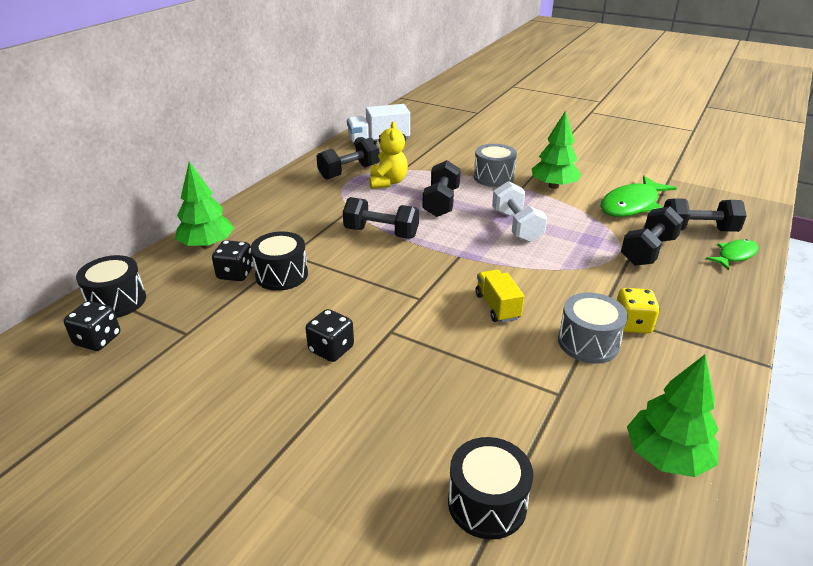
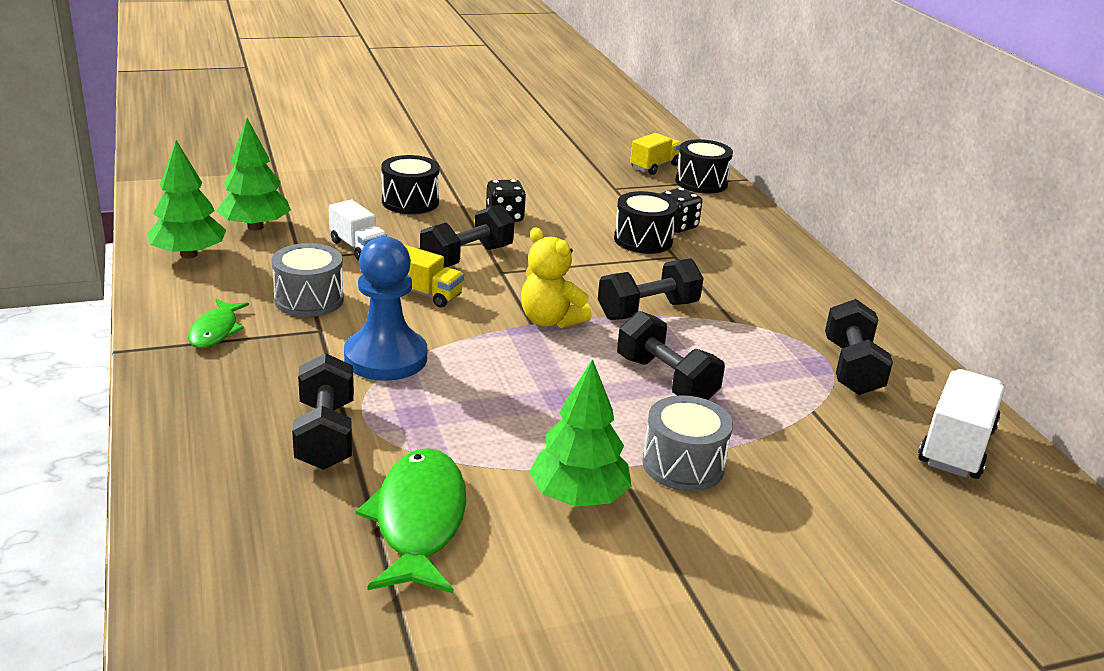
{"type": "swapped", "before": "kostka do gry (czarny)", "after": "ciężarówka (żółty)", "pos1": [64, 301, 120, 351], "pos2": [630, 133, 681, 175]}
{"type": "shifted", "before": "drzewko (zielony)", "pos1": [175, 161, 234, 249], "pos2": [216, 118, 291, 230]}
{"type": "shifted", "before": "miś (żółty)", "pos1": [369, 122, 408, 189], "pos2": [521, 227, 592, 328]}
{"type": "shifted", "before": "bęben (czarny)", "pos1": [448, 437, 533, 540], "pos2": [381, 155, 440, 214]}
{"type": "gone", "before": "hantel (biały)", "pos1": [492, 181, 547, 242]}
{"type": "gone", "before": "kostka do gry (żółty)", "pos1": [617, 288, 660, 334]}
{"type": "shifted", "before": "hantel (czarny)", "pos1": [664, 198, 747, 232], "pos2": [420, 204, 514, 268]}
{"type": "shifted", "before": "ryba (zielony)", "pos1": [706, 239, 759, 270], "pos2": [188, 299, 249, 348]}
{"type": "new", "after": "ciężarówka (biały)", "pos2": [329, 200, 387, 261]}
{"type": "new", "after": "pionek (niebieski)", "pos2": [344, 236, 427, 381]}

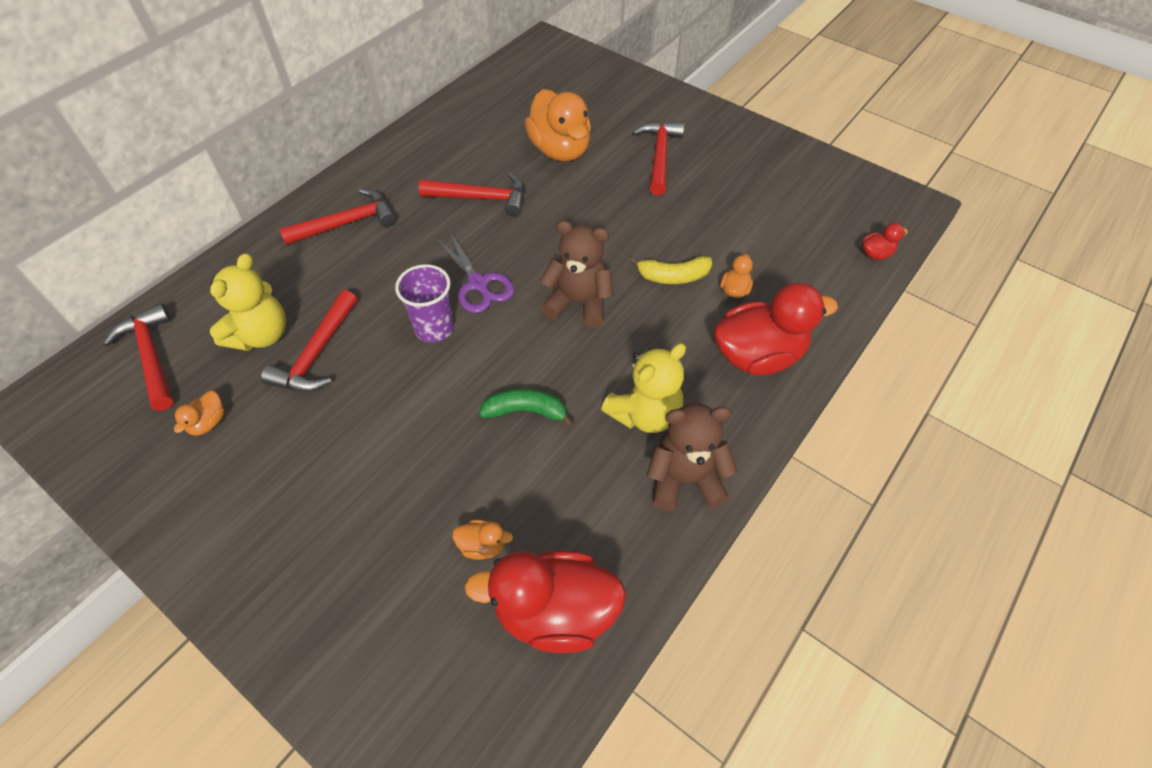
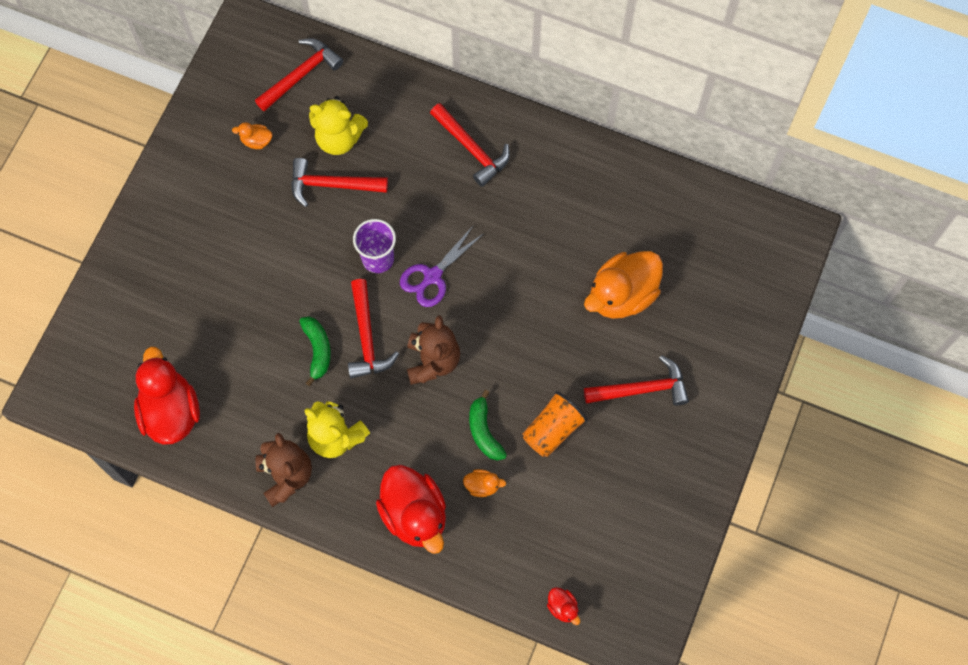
{"type": "shifted", "before": "młotek (czerwony)", "pos1": [419, 172, 525, 217], "pos2": [348, 279, 399, 378]}
{"type": "gone", "before": "kaczka (pomarańczowy)", "pos1": [452, 520, 513, 560]}
{"type": "repainted", "before": "banan (żółty)", "after": "banan (zielony)", "pos1": [630, 256, 712, 284], "pos2": [469, 390, 507, 461]}
{"type": "new", "after": "szklanka (pomarańczowy)", "pos2": [522, 391, 587, 457]}

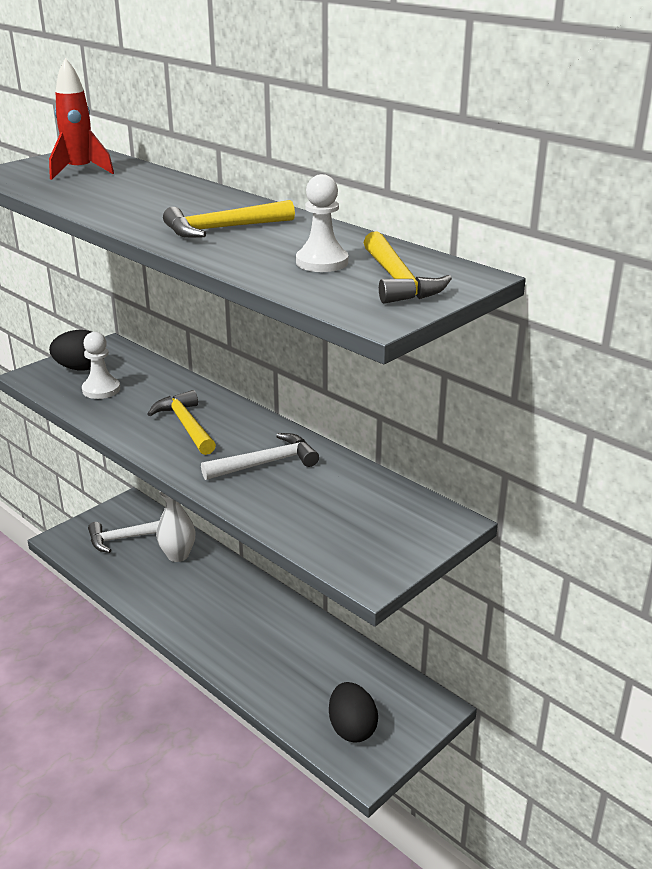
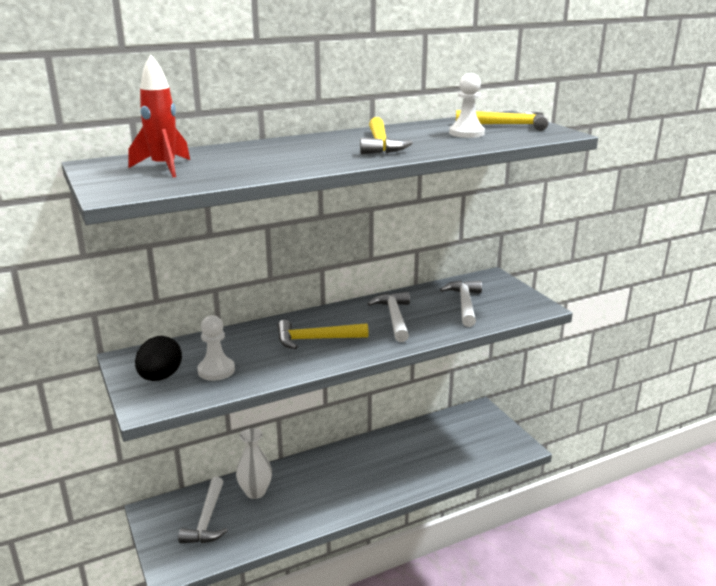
{"type": "gone", "before": "jajko (czarny)", "pos1": [329, 682, 378, 743]}
{"type": "new", "after": "młotek (biały)", "pos2": [440, 281, 482, 327]}

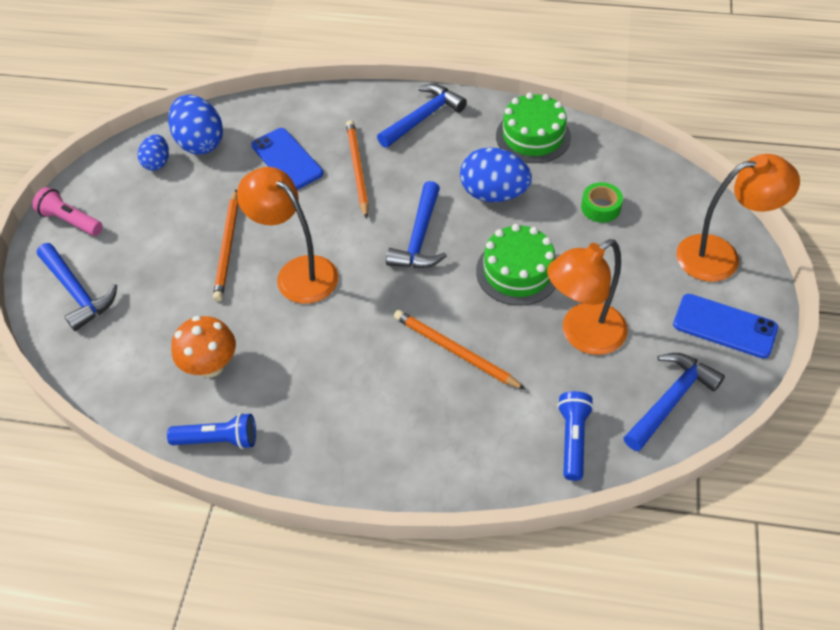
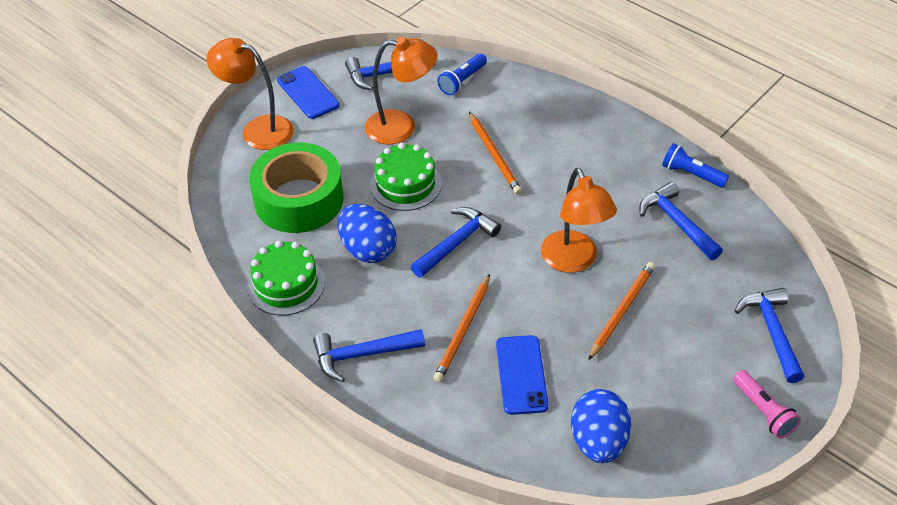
{"type": "gone", "before": "jajko (niebieski)", "pos1": [138, 134, 169, 171]}
{"type": "swapped", "before": "grzyb (pomarańczowy)", "after": "młotek (niebieski)", "pos1": [171, 316, 236, 378], "pos2": [639, 182, 723, 260]}
{"type": "scaled", "before": "taśma klejąca (zielony)", "pos1": [581, 182, 623, 223], "pos2": [249, 143, 344, 233], "scale": 2.48}

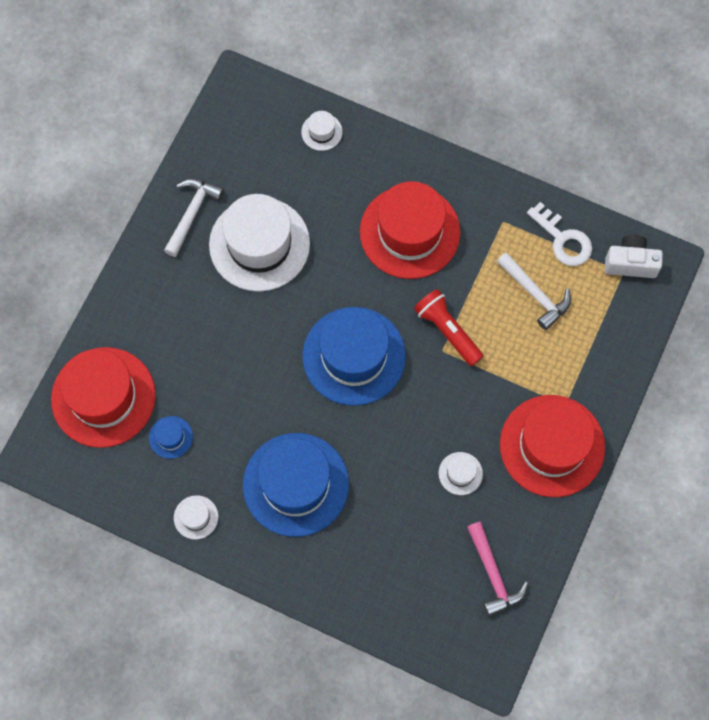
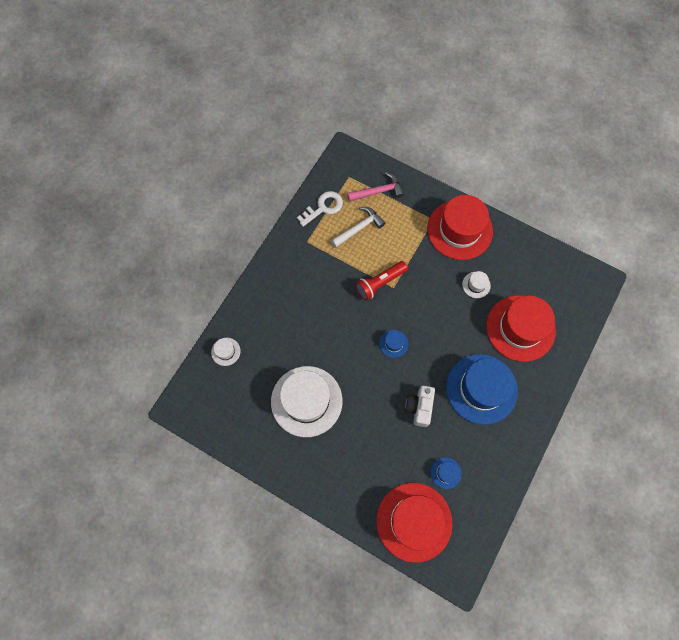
{"type": "gone", "before": "młotek (biały)", "pos1": [164, 179, 224, 257]}
{"type": "gone", "before": "kapelusz (biały)", "pos1": [174, 495, 218, 539]}
{"type": "scaled", "before": "kapelusz (niebieski)", "pos1": [302, 307, 406, 406], "pos2": [379, 330, 408, 358], "scale": 0.42}
{"type": "shifted", "before": "kapelusz (czerwony)", "pos1": [360, 181, 460, 279], "pos2": [486, 295, 556, 362]}
{"type": "shifted", "before": "młotek (różowy)", "pos1": [467, 522, 529, 617], "pos2": [347, 172, 404, 202]}
{"type": "shifted", "before": "aparat fotograficzny (biały)", "pos1": [605, 235, 663, 278], "pos2": [405, 386, 435, 427]}

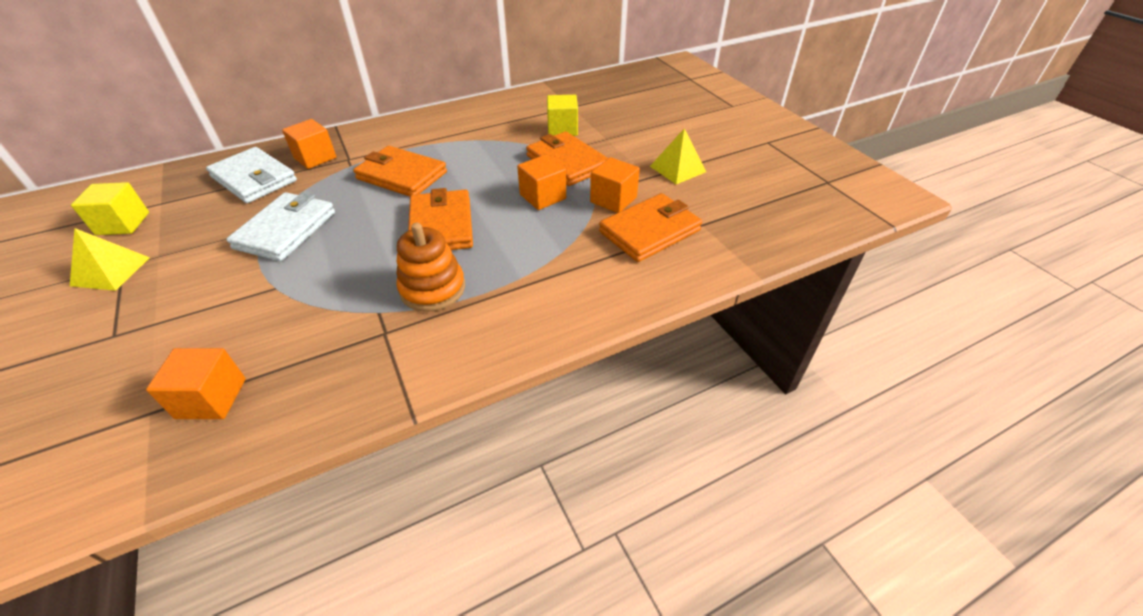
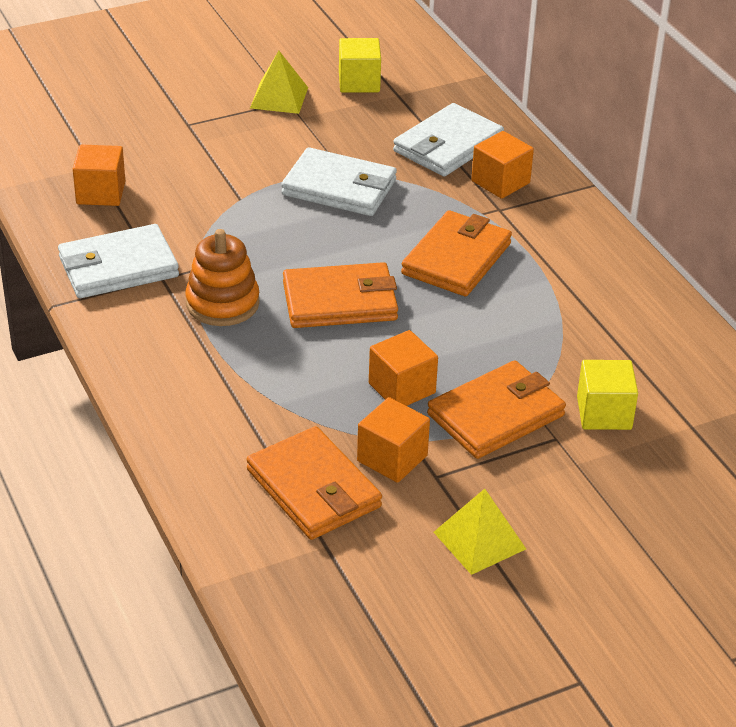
{"type": "new", "after": "portfel (biały)", "pos2": [58, 224, 179, 298]}

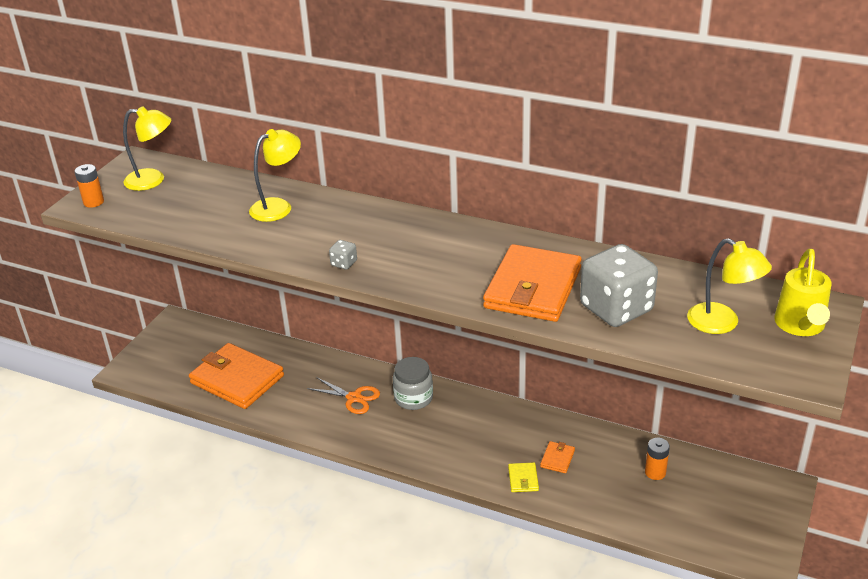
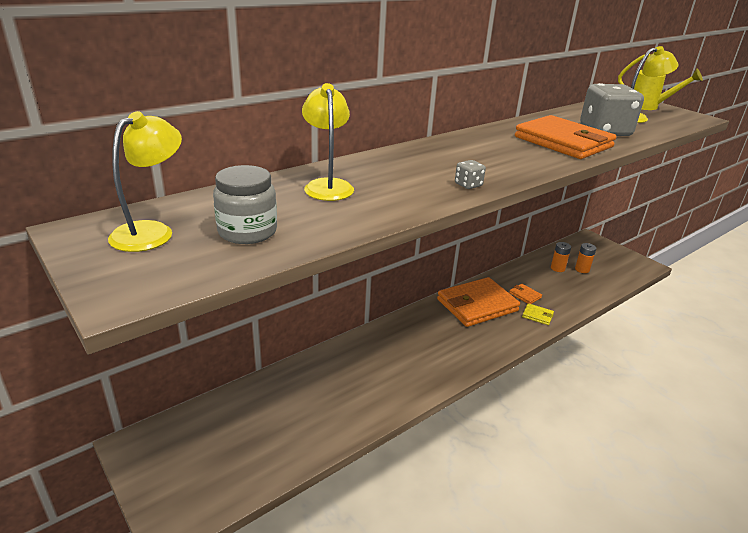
{"type": "shifted", "before": "bateria (pomarańczowy)", "pos1": [74, 164, 104, 208], "pos2": [575, 243, 596, 273]}
{"type": "shifted", "before": "portfel (pomarańczowy)", "pos1": [189, 343, 284, 409], "pos2": [437, 277, 520, 327]}
{"type": "gone", "before": "nożyczki (pomarańczowy)", "pos1": [307, 377, 380, 414]}
{"type": "shifted", "before": "słoik (szary)", "pos1": [393, 357, 433, 410], "pos2": [213, 165, 277, 244]}

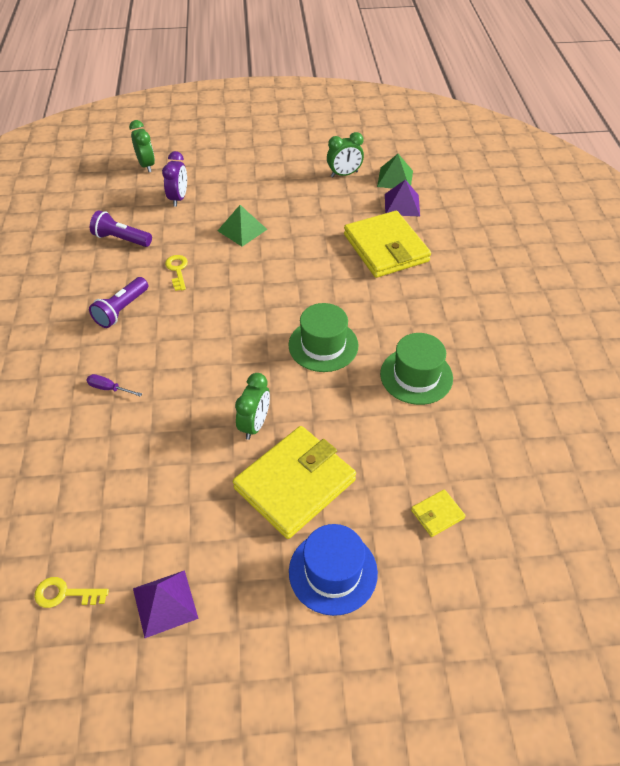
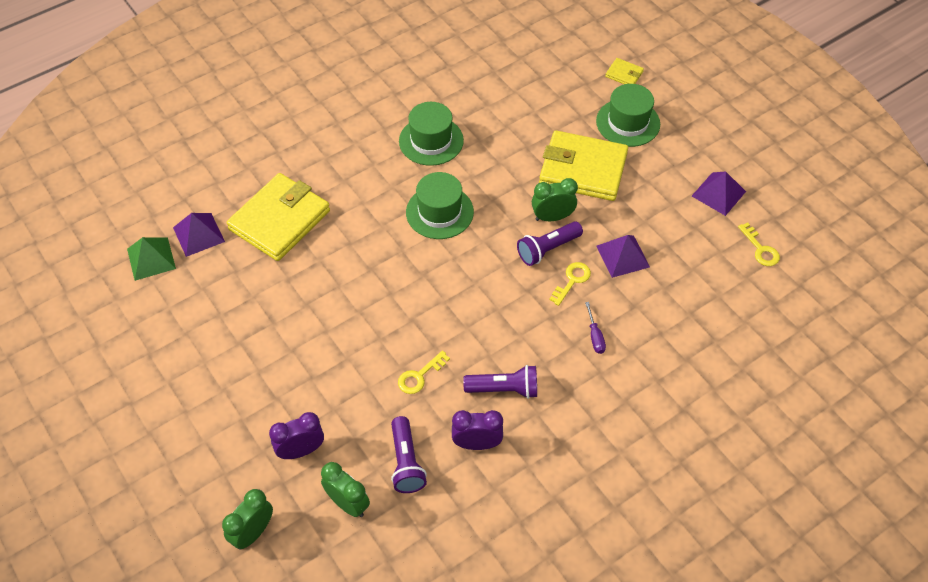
{"type": "gone", "before": "piramida (zielony)", "pos1": [218, 205, 268, 246]}
{"type": "repainted", "before": "kapelusz (niebieski)", "after": "kapelusz (zielony)", "pos1": [289, 524, 378, 616], "pos2": [596, 84, 660, 147]}
{"type": "shifted", "before": "budzik (zielony)", "pos1": [327, 132, 364, 177], "pos2": [321, 462, 370, 517]}
{"type": "shifted", "before": "portfel (żółty)", "pos1": [411, 489, 466, 537], "pos2": [605, 58, 644, 84]}
{"type": "new", "after": "budzik (fioletowy)", "pos2": [452, 410, 503, 450]}
{"type": "new", "after": "latarka (fioletowy)", "pos2": [517, 221, 583, 266]}
{"type": "new", "after": "klucz (żółty)", "pos2": [549, 262, 591, 306]}
{"type": "new", "after": "piramida (fioletowy)", "pos2": [596, 235, 650, 278]}

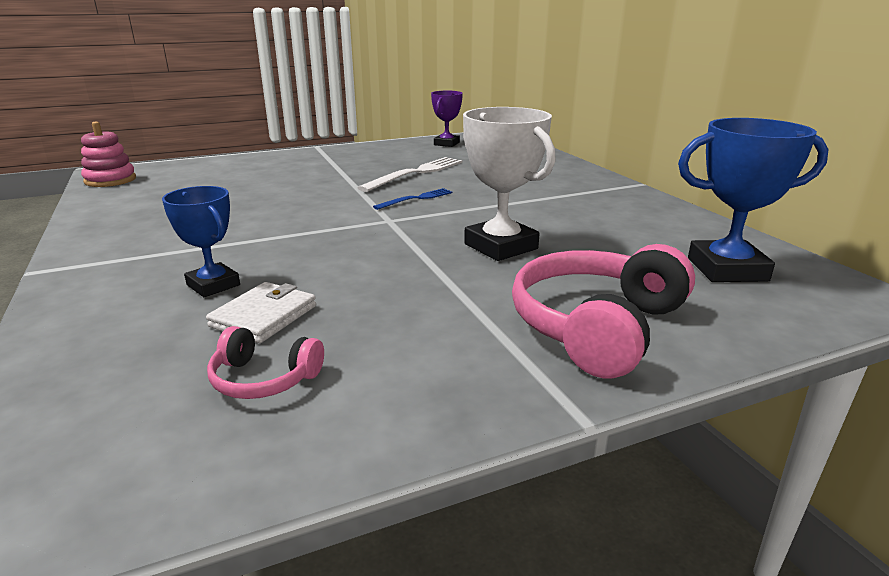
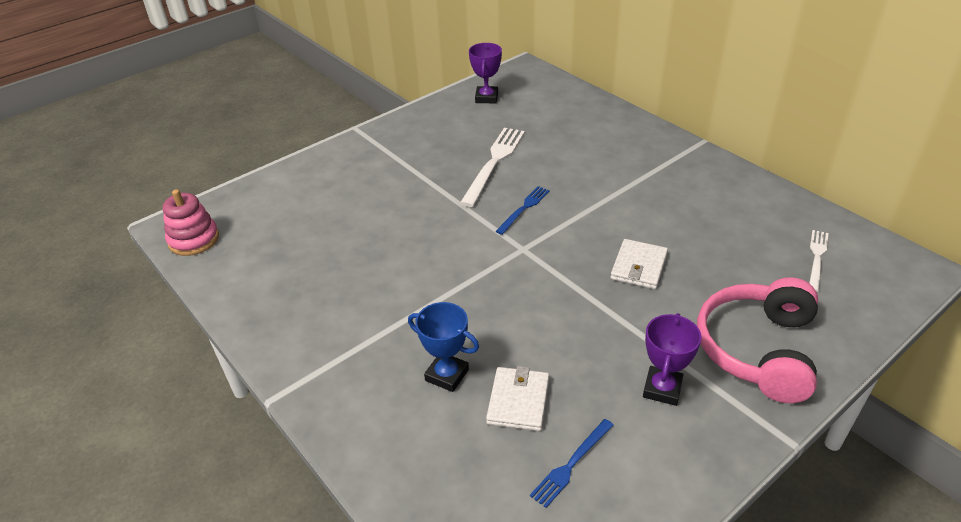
{"type": "swapped", "before": "słuchawki (różowy)", "after": "widelec (niebieski)", "pos1": [207, 326, 324, 399], "pos2": [530, 419, 614, 508]}
{"type": "swapped", "before": "puchar (biały)", "after": "portfel (biały)", "pos1": [463, 107, 556, 261], "pos2": [611, 239, 668, 289]}
{"type": "swapped", "before": "puchar (niebieski)", "after": "widelec (biały)", "pos1": [678, 118, 829, 282], "pos2": [809, 230, 828, 292]}
{"type": "new", "after": "puchar (fioletowy)", "pos2": [643, 313, 701, 406]}

